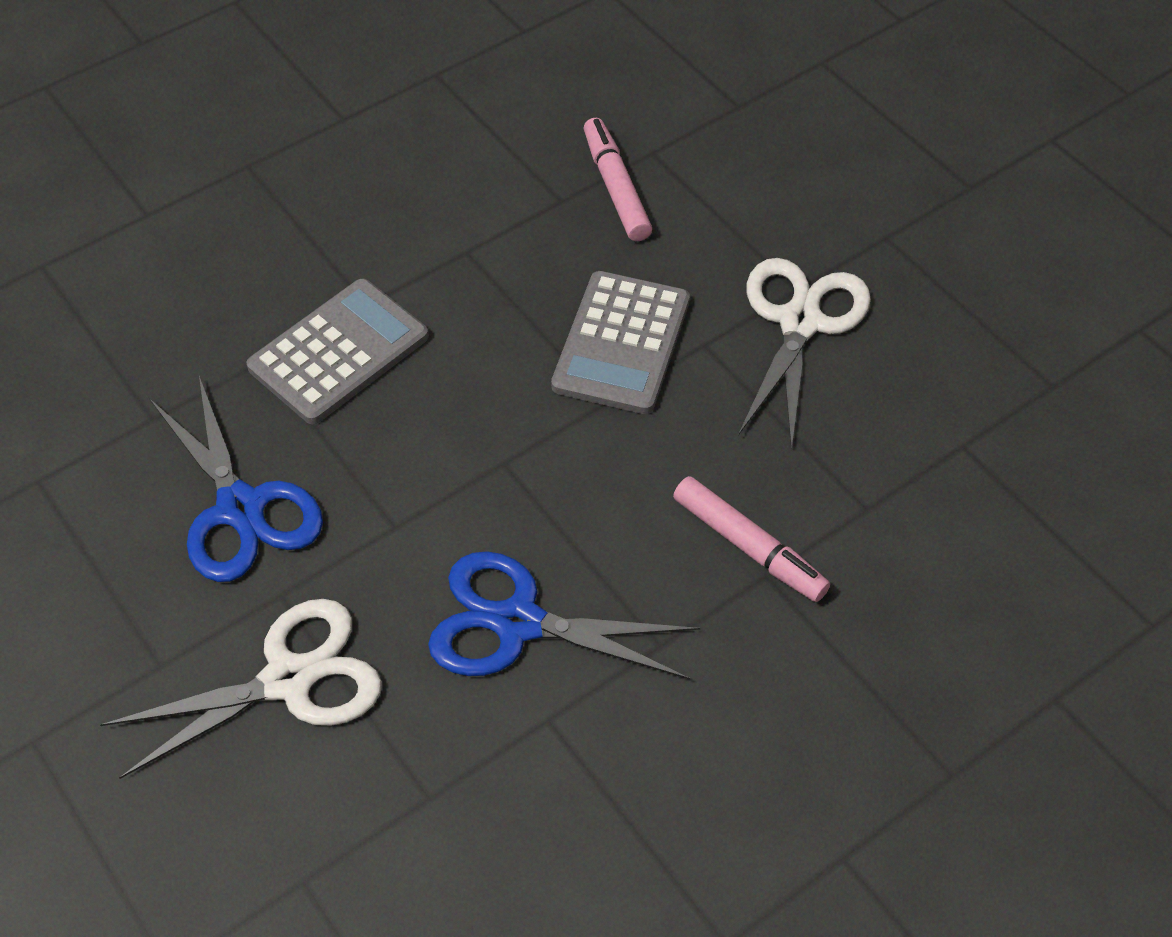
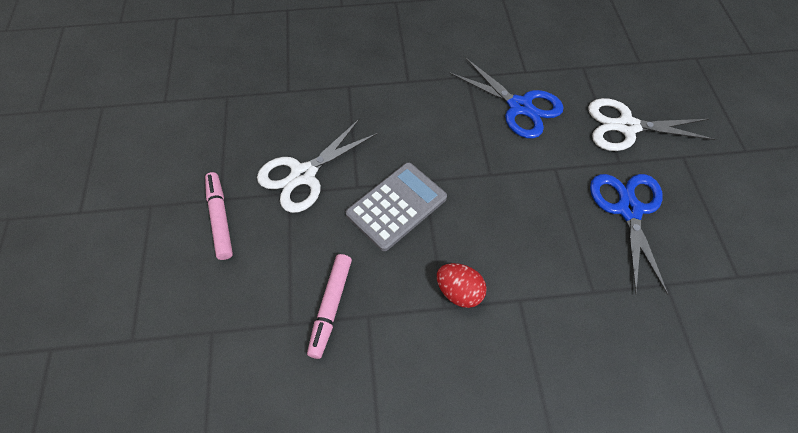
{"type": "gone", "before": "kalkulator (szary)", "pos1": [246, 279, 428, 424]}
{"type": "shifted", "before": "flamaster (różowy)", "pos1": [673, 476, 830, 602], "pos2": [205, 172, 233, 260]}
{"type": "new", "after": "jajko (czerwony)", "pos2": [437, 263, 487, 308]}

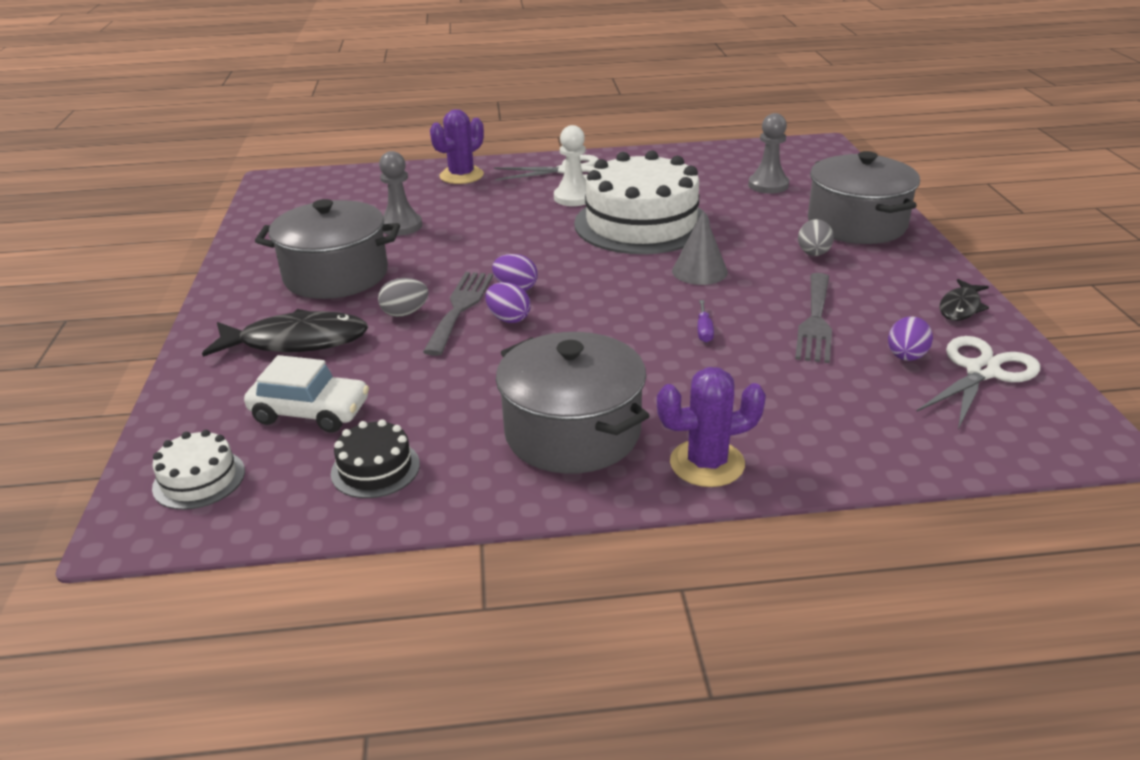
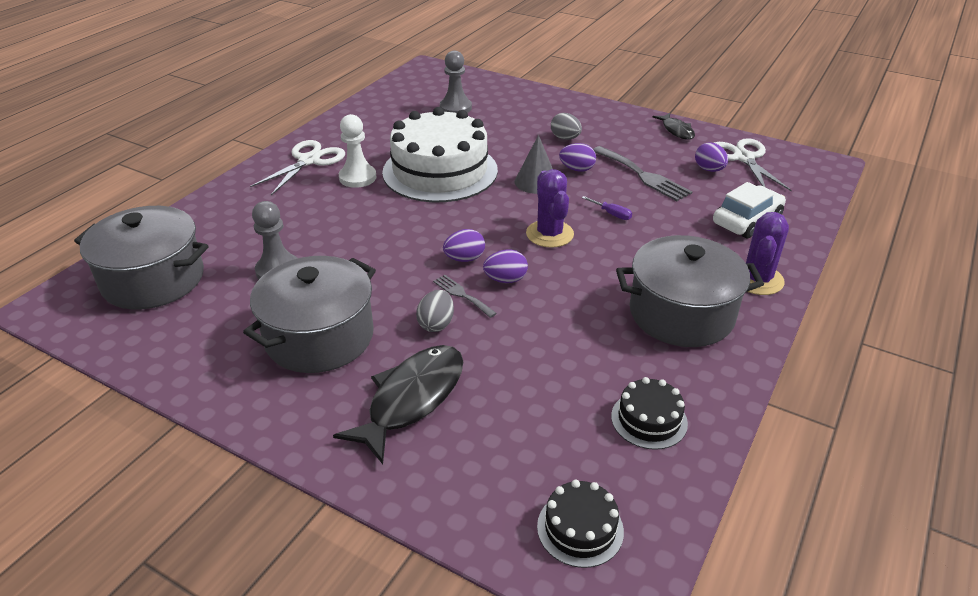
{"type": "repainted", "before": "tort (biały)", "after": "tort (czarny)", "pos1": [152, 430, 245, 510], "pos2": [537, 480, 624, 568]}
{"type": "shifted", "before": "samochód (biały)", "pos1": [244, 355, 369, 433], "pos2": [713, 182, 786, 239]}
{"type": "scaled", "before": "widelec (szary)", "pos1": [423, 272, 493, 356], "pos2": [433, 275, 497, 318], "scale": 0.56}
{"type": "shifted", "before": "kaktus (fioletowy)", "pos1": [430, 109, 484, 184], "pos2": [526, 169, 574, 248]}
{"type": "shifted", "before": "garnek (szary)", "pos1": [808, 151, 920, 244], "pos2": [74, 206, 208, 310]}
{"type": "new", "after": "jajko (fioletowy)", "pos2": [559, 143, 596, 172]}

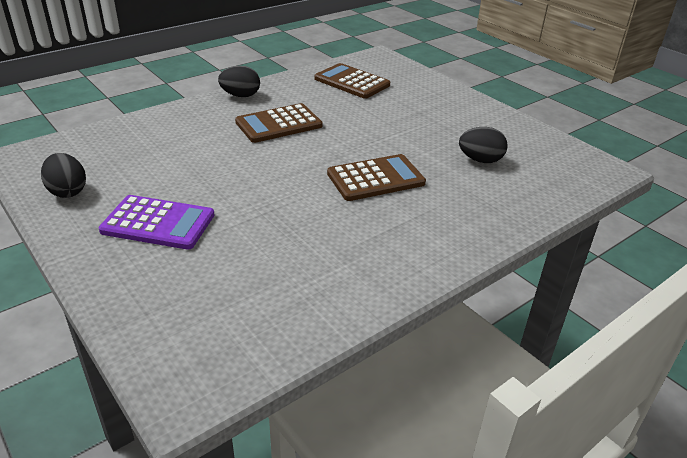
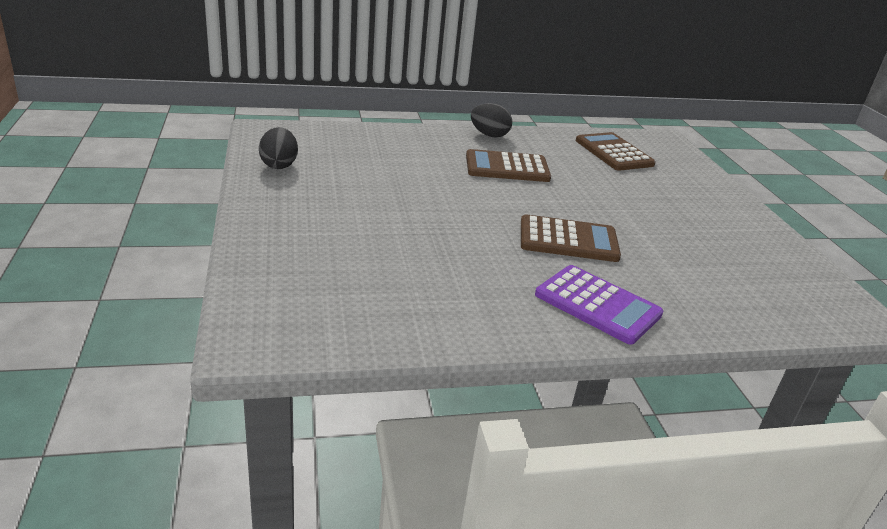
{"type": "shifted", "before": "kalkulator (fioletowy)", "pos1": [99, 195, 214, 250], "pos2": [535, 265, 663, 345]}
{"type": "gone", "before": "jajko (czarny)", "pos1": [459, 127, 508, 163]}

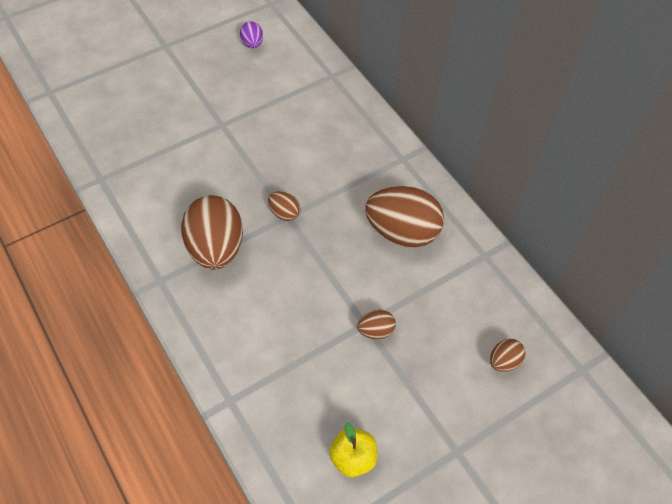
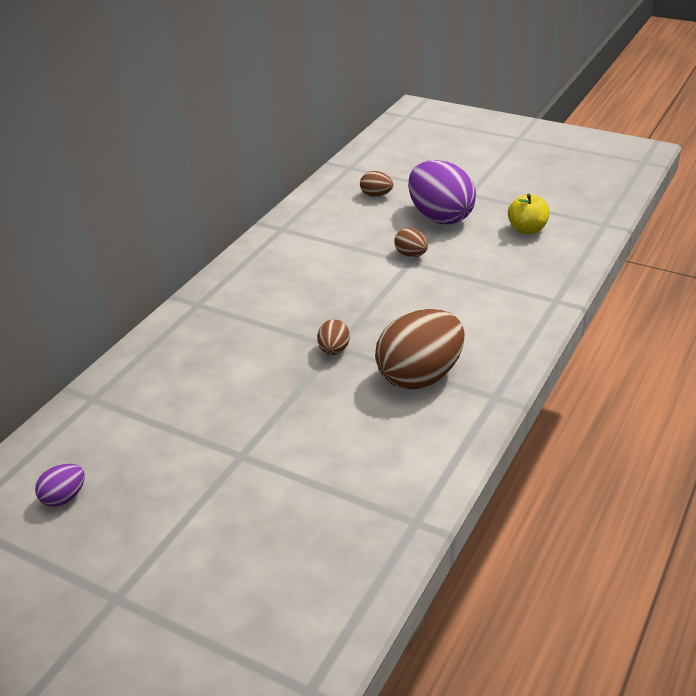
{"type": "gone", "before": "jajko (brązowy)", "pos1": [365, 186, 444, 247]}
{"type": "new", "after": "jajko (fioletowy)", "pos2": [408, 160, 476, 224]}

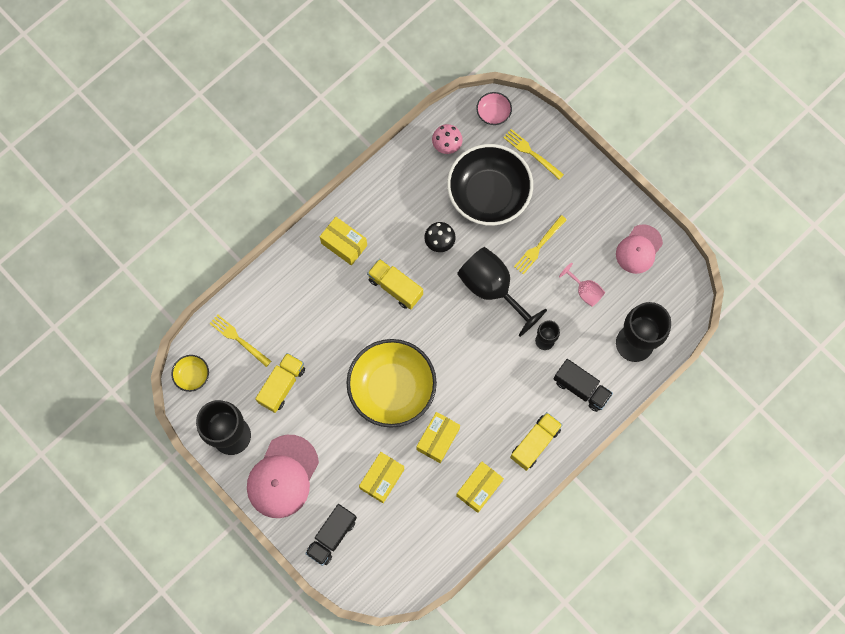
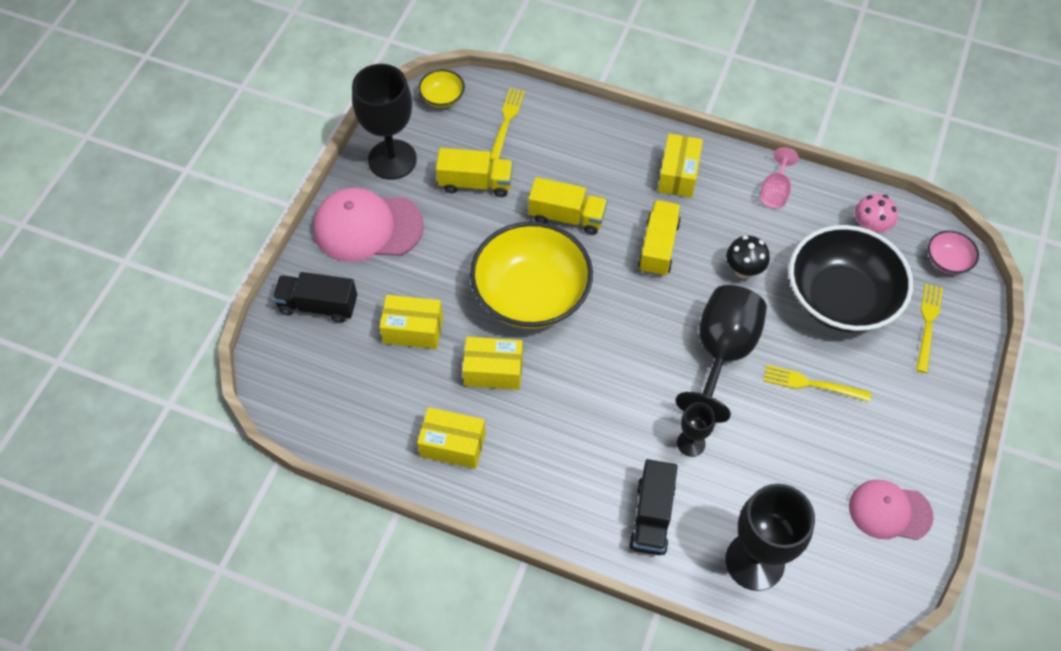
{"type": "shifted", "before": "ciężarówka (żółty)", "pos1": [510, 412, 563, 471], "pos2": [529, 177, 607, 235]}
{"type": "shifted", "before": "kielich (różowy)", "pos1": [559, 263, 605, 307], "pos2": [760, 147, 799, 208]}

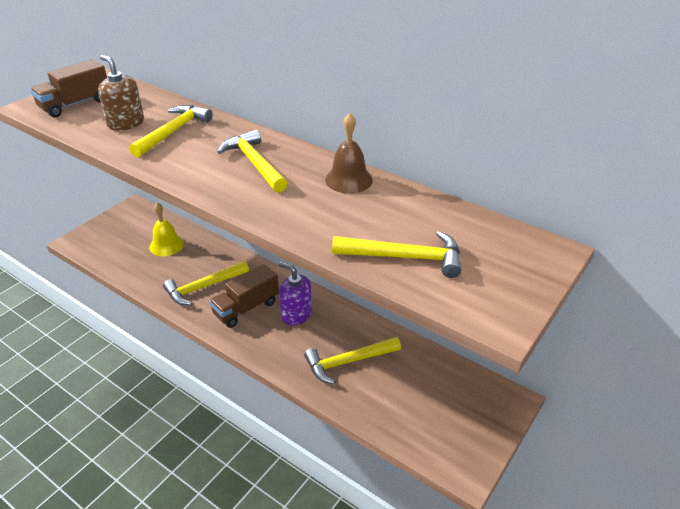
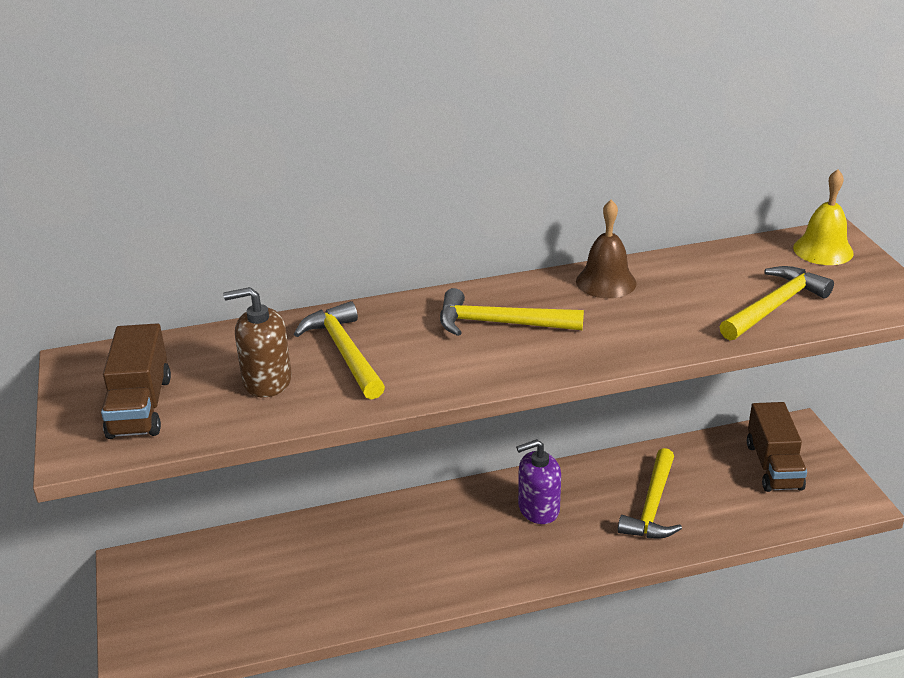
{"type": "shifted", "before": "dzwonek (żółty)", "pos1": [149, 202, 184, 256], "pos2": [793, 169, 854, 265]}
{"type": "gone", "before": "młotek (żółty)", "pos1": [163, 261, 249, 305]}
{"type": "shifted", "before": "ciężarówka (brązowy)", "pos1": [209, 264, 279, 328], "pos2": [747, 402, 807, 492]}

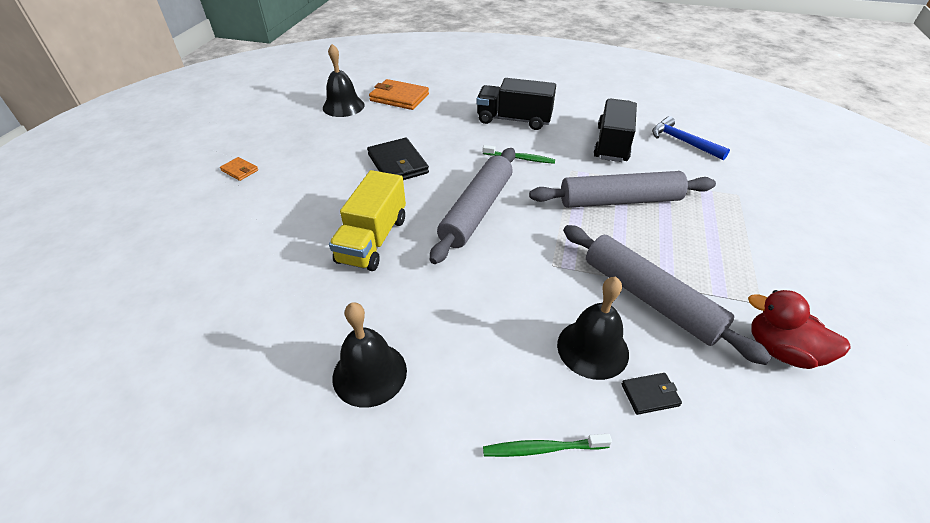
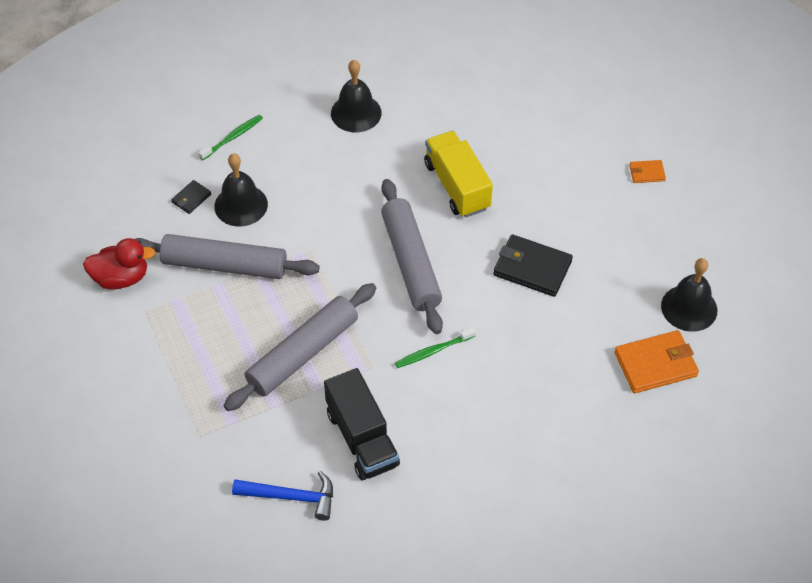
{"type": "gone", "before": "ciężarówka (czarny)", "pos1": [476, 78, 556, 130]}

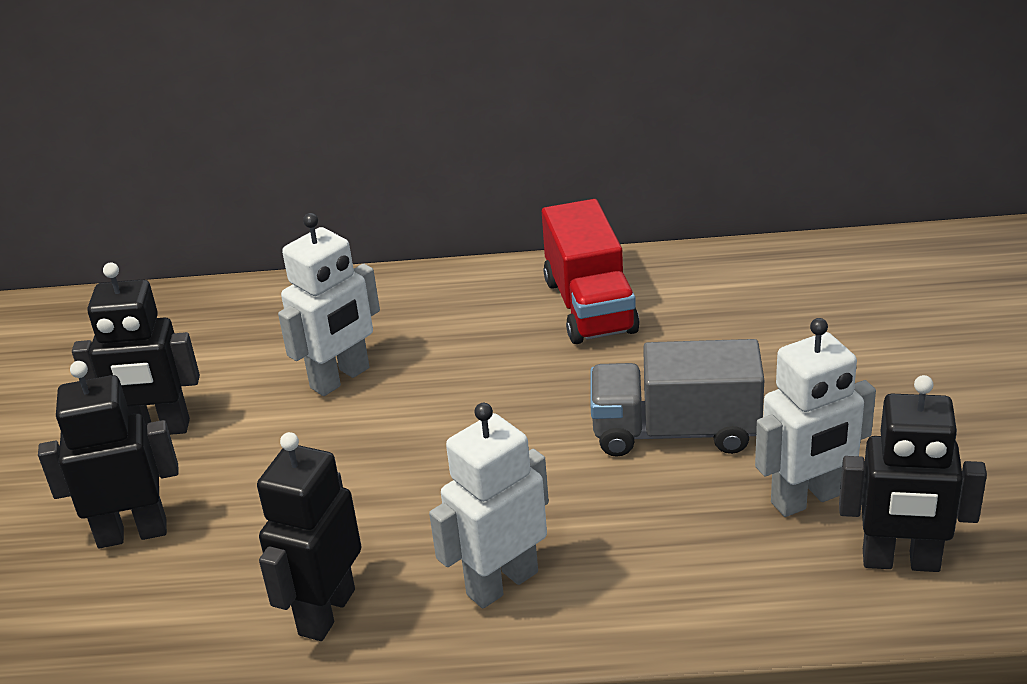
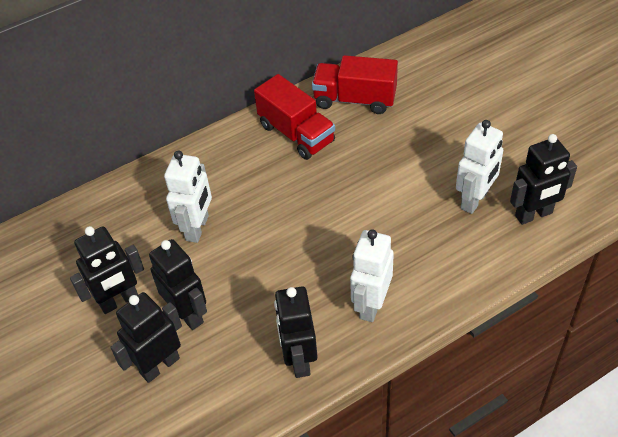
{"type": "gone", "before": "ciężarówka (szary)", "pos1": [591, 339, 764, 457]}
{"type": "new", "after": "robot (czarny)", "pos2": [149, 239, 207, 330]}
{"type": "new", "after": "ciężarówka (czerwony)", "pos2": [312, 55, 398, 114]}

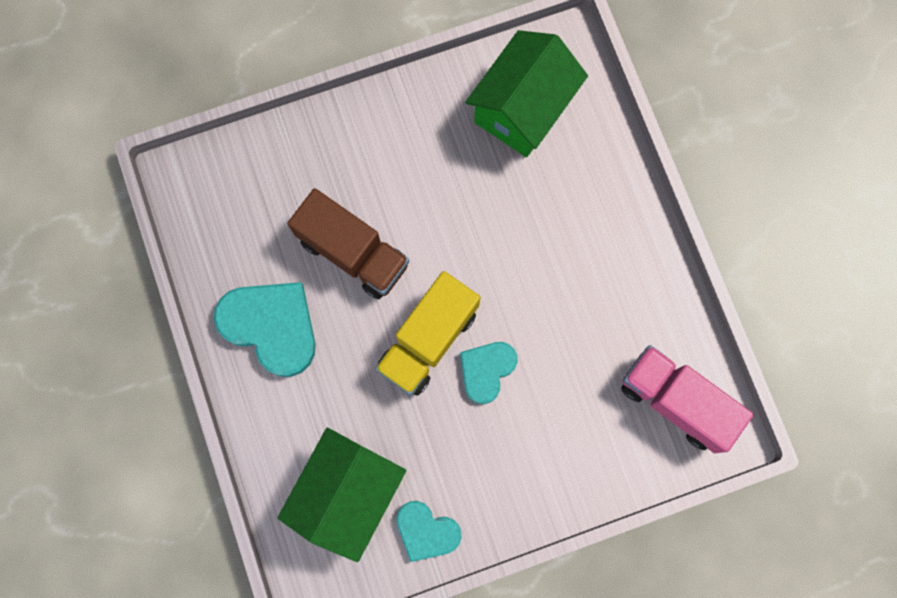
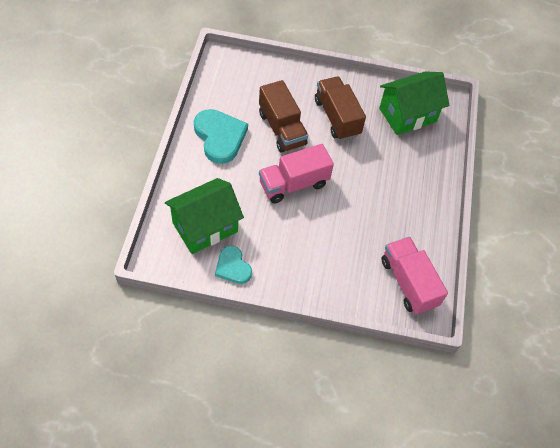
{"type": "repainted", "before": "ciężarówka (żółty)", "after": "ciężarówka (różowy)", "pos1": [375, 271, 480, 396], "pos2": [259, 144, 334, 203]}
{"type": "gone", "before": "serce (turkusowy)", "pos1": [460, 342, 518, 404]}
{"type": "new", "after": "ciężarówka (brązowy)", "pos2": [315, 76, 366, 140]}

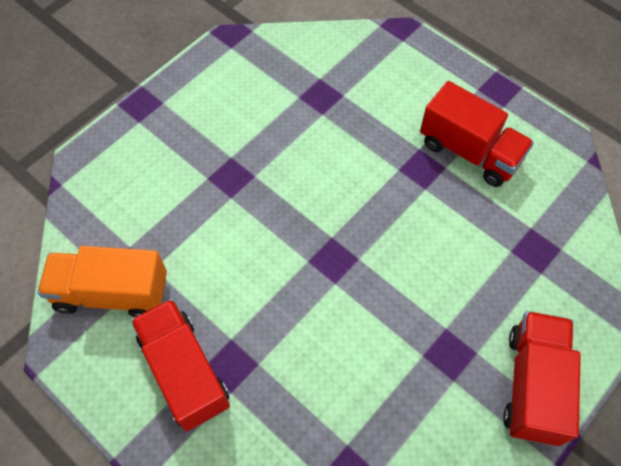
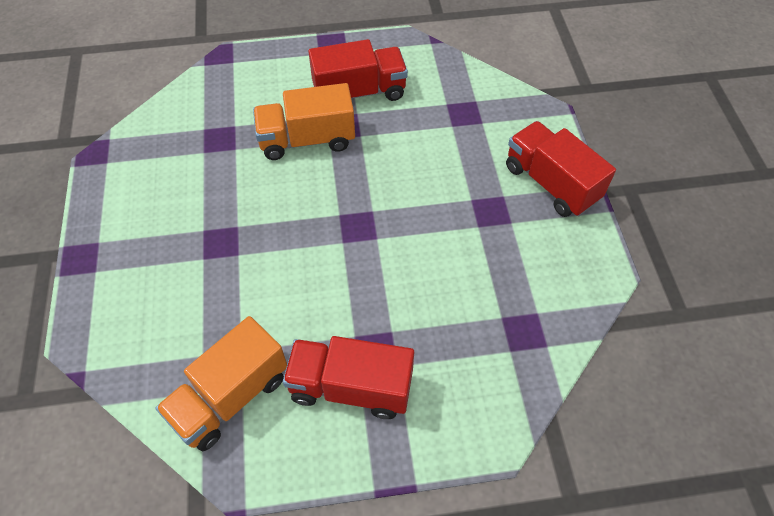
{"type": "new", "after": "ciężarówka (pomarańczowy)", "pos2": [253, 83, 355, 160]}

